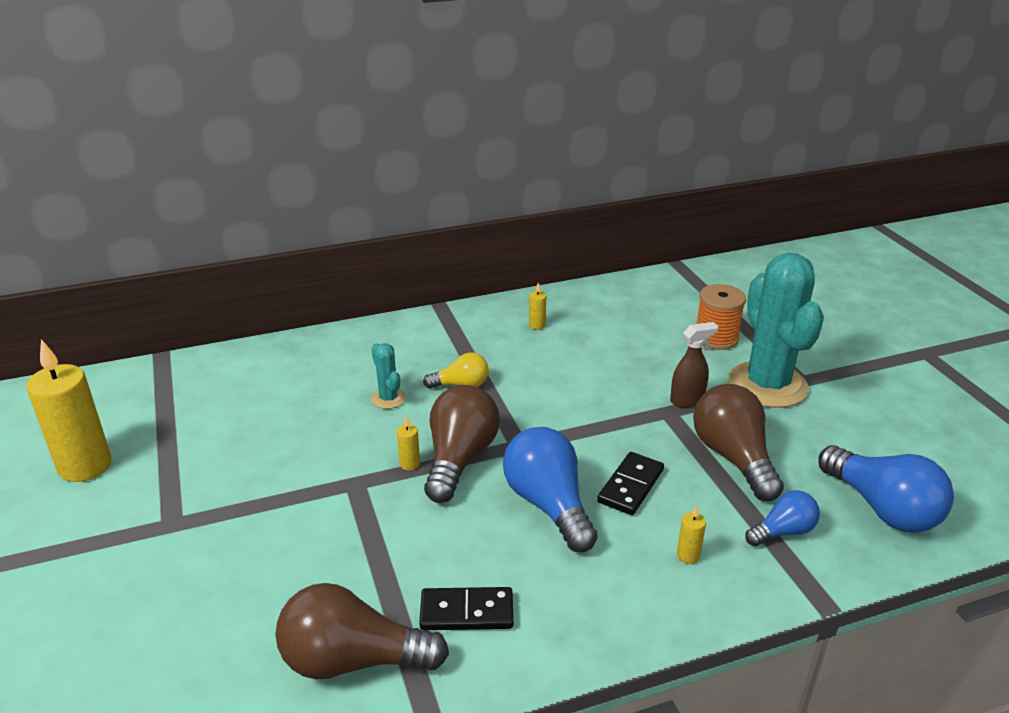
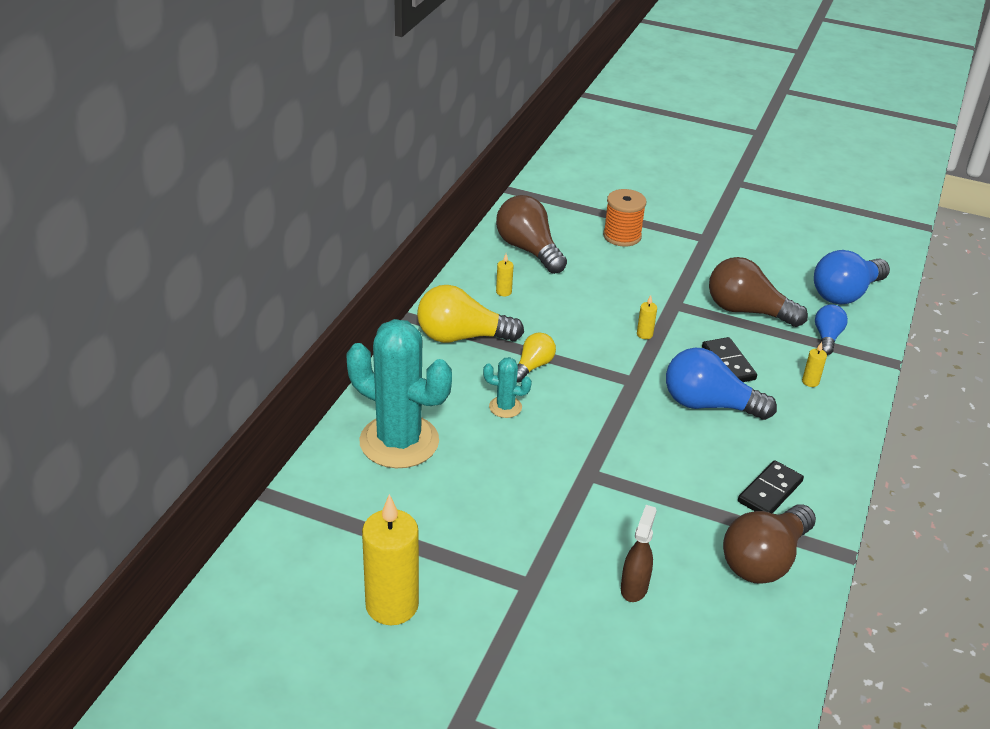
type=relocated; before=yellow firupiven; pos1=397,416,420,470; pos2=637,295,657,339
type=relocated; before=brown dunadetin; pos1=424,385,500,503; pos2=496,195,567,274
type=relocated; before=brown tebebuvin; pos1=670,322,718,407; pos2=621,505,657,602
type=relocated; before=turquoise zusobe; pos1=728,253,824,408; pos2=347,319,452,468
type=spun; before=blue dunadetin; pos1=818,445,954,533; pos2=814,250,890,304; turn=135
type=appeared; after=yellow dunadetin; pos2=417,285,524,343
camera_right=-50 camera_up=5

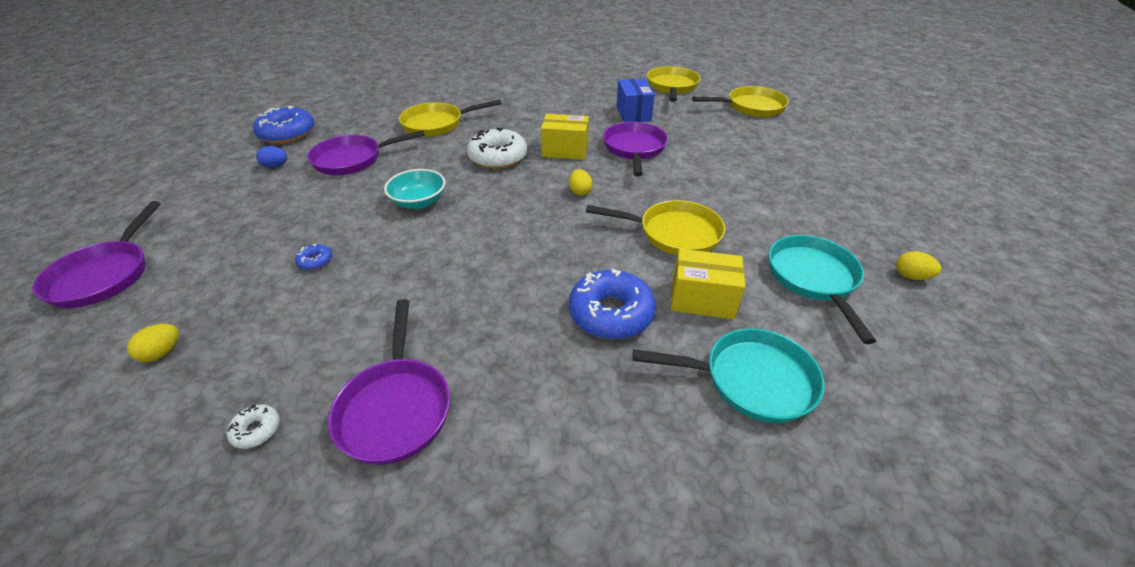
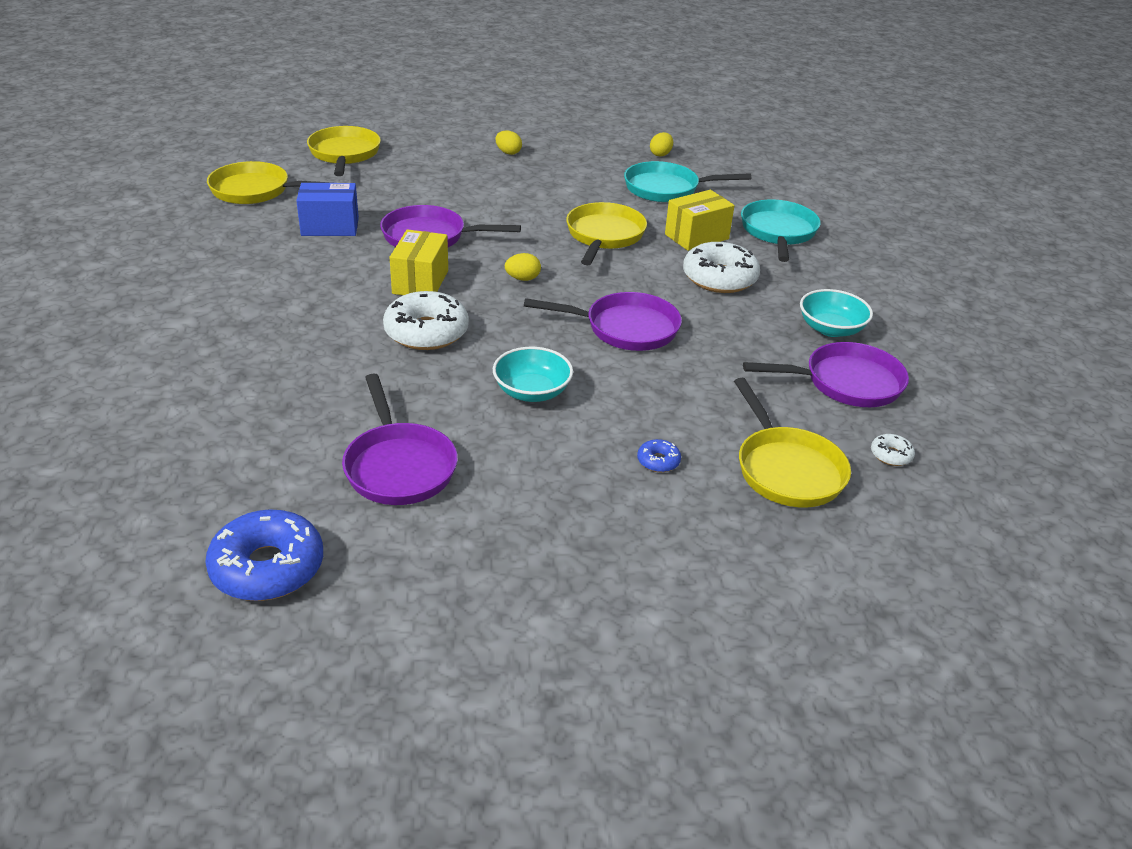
type=relocated; before=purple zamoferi; pos1=32,201,161,308; pos2=524,292,682,351
type=relocated; before=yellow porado; pos1=127,324,179,362; pos2=495,130,522,155
type=missing; before=blue porado; pos1=256,146,287,168
type=relocated; before=yellow zamoferi; pos1=399,99,502,137; pos2=734,378,851,507
type=colour; before=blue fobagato; after=white fobagato; pos1=569,269,656,339; pos2=683,242,760,293
type=spun; before=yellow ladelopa; pos1=671,249,745,319; pos2=665,190,735,251; turn=45
type=appeared; after=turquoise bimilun; pos2=800,289,873,337
camera_right=-90 camera_up=-5

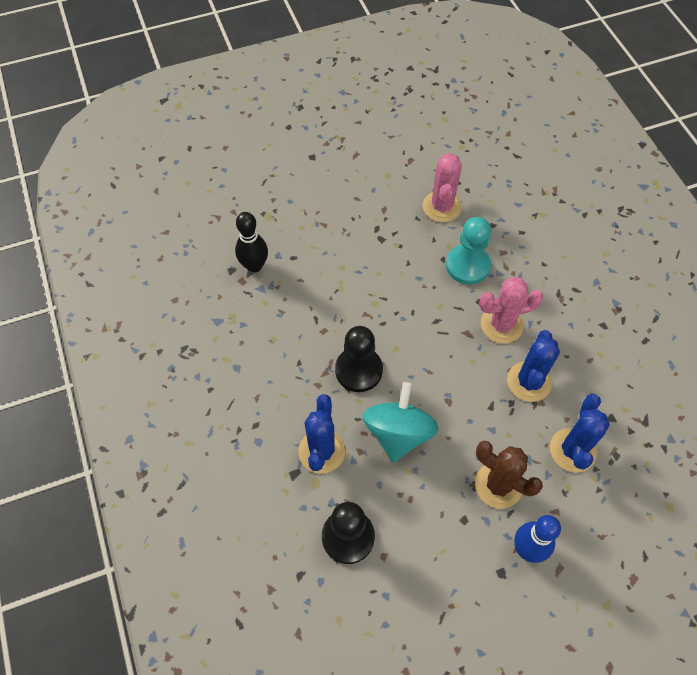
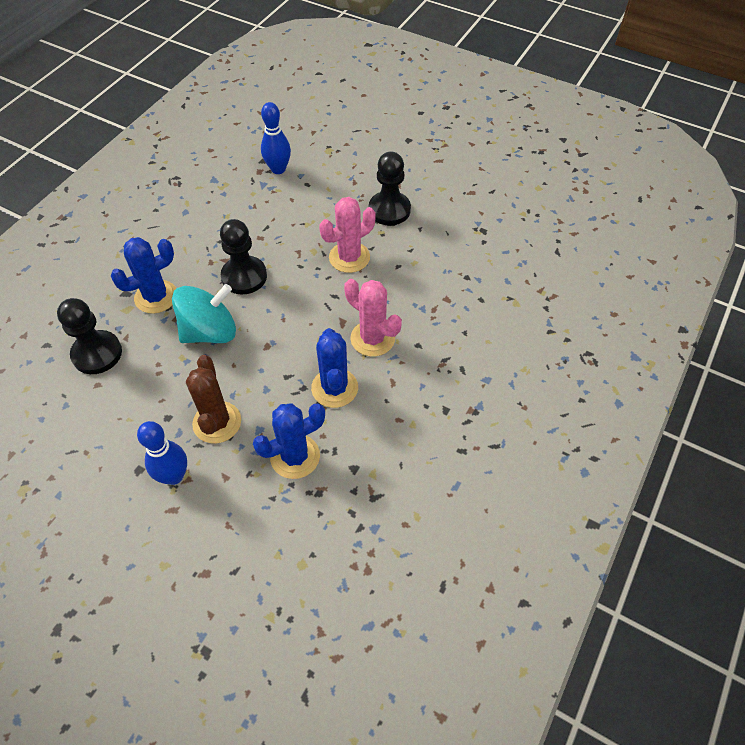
type=colour; before=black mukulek; after=blue mukulek; pos1=235,212,268,273; pos2=261,102,291,174
type=relocated; before=pink zusobe; pos1=423,153,462,222; pos2=319,197,376,273
type=missing; before=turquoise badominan; pos1=446,217,491,285
type=spun; before=blue zusobe; pos1=507,330,560,402; pos2=311,328,358,408; turn=-75
type=appeared; after=black badominan; pos2=369,151,411,226
camera_right=50 camera_up=-5

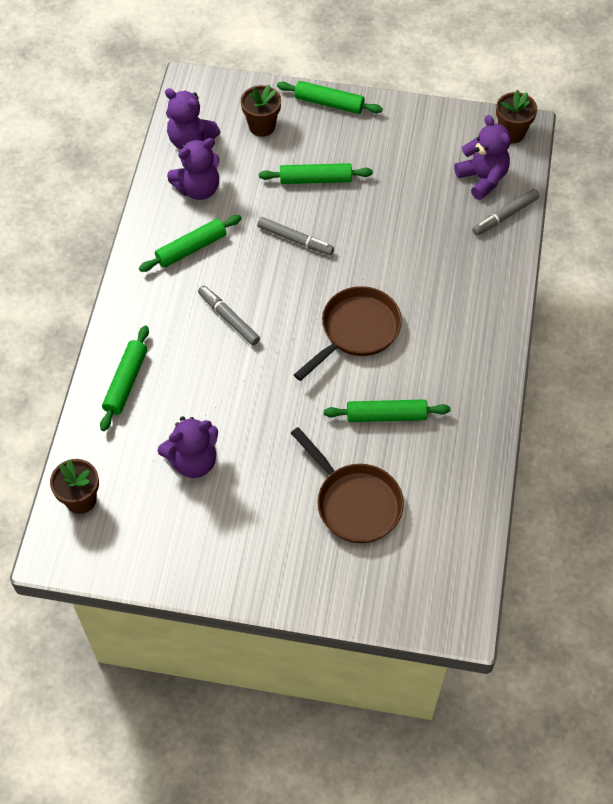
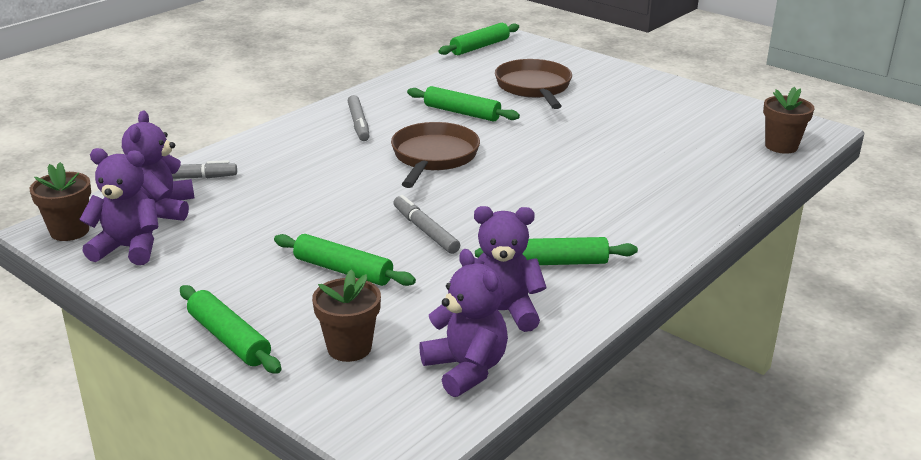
type=relocated; before=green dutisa; pos1=100,325,149,431; pos2=439,23,519,55
type=relocated; before=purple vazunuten; pos1=157,417,218,478; pos2=79,148,159,265
type=relocated; before=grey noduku; pos1=198,285,260,346; pos2=348,95,370,141
type=spun; before=brown zamoferi; pos1=294,286,402,381; pos2=391,122,480,188; turn=120
camera_right=-150 camera_up=-30

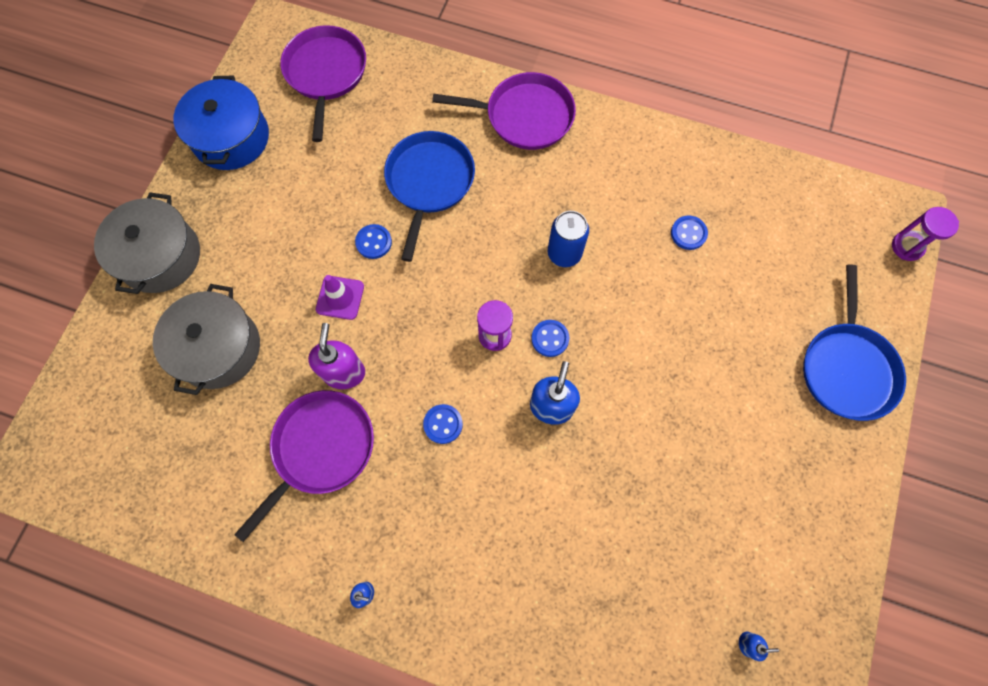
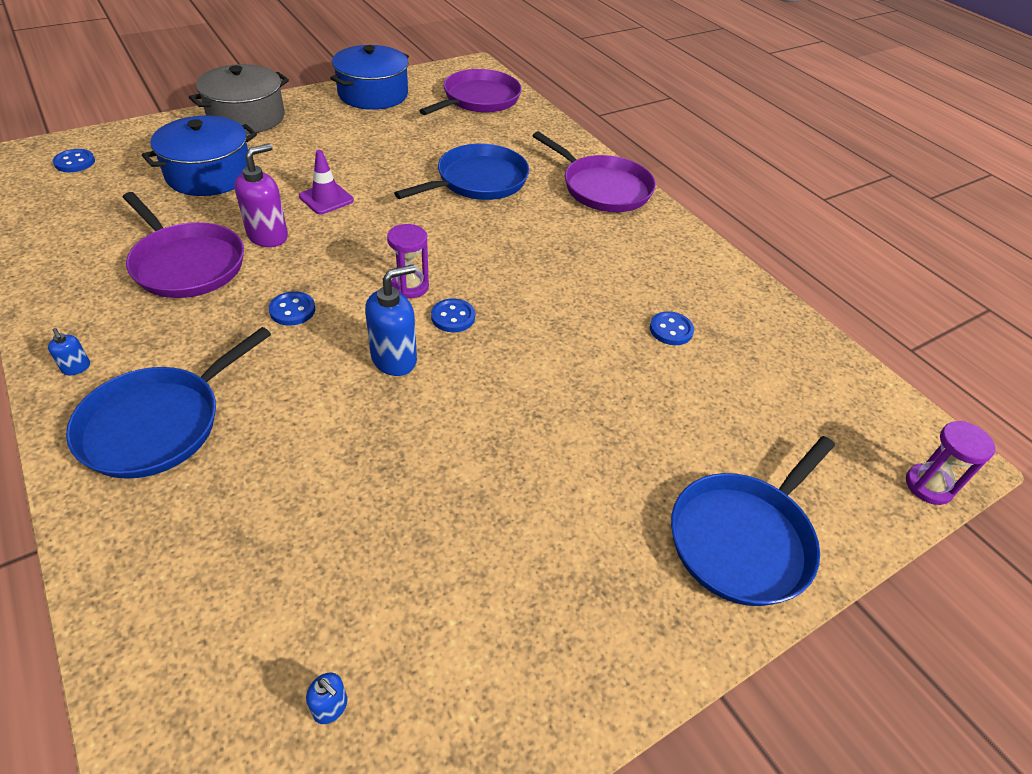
type=colour; before=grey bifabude; after=blue bifabude; pos1=153,284,260,395; pos2=142,115,257,196
type=spun; before=purple zamoferi; pos1=234,390,374,542; pos2=123,192,244,298; turn=60
type=relocated; before=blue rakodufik; pos1=355,224,392,259; pos2=53,149,95,172
type=missing; before=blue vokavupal; pos1=548,211,589,267
type=appeared; after=blue zamoferi; pos2=66,327,271,479
camera_right=35 camera_up=-25

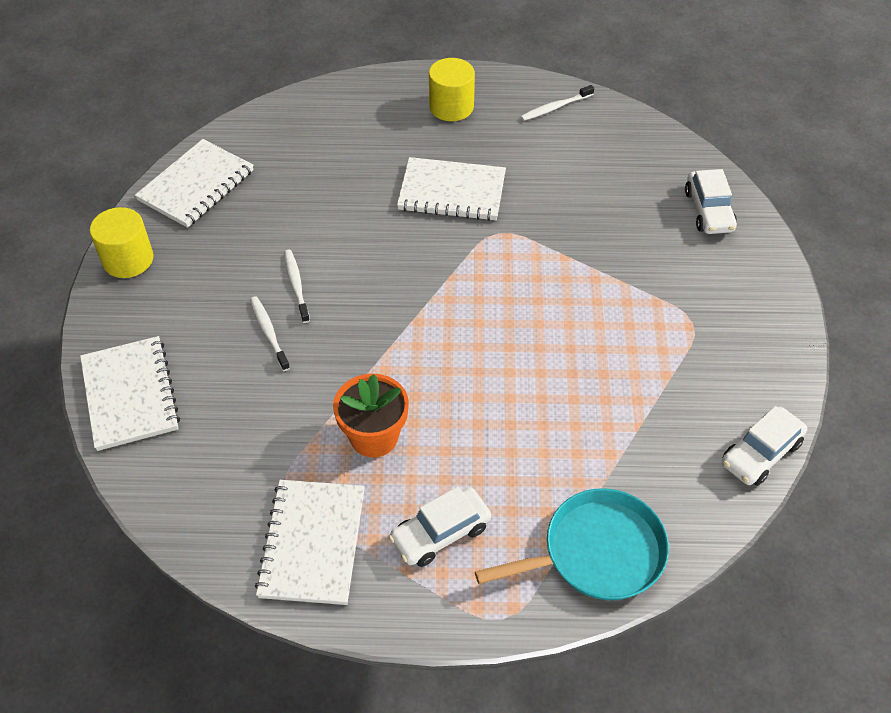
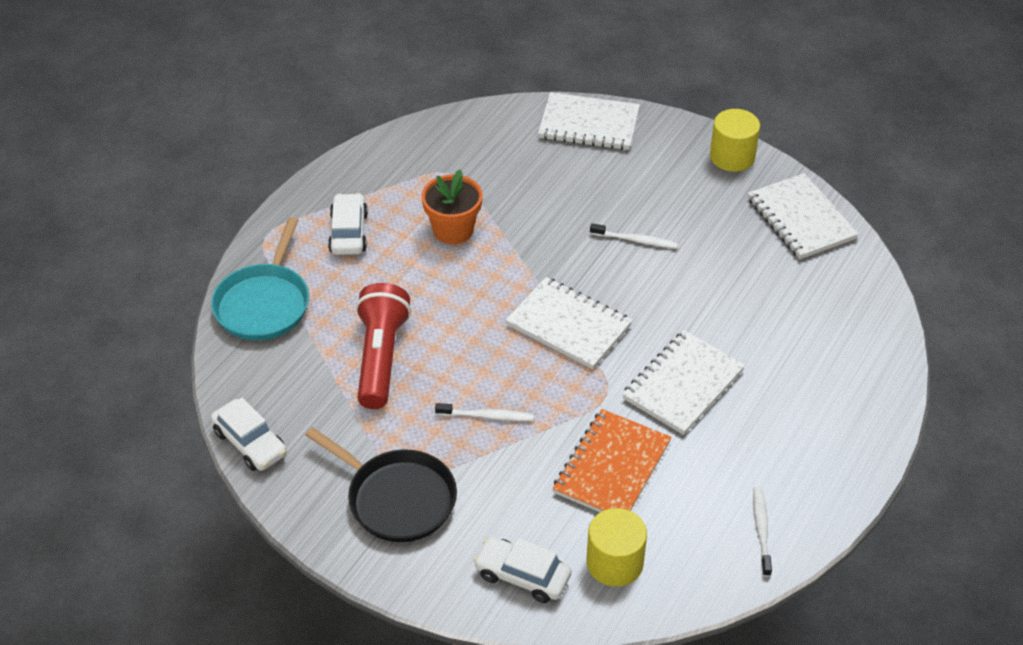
type=relocated; before=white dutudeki; pos1=250,296,290,371; pos2=435,403,534,421
type=relocated; before=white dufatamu; pos1=255,480,365,605; pos2=506,277,632,369
type=relocated; before=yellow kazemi; pos1=429,58,475,121; pos2=586,508,647,587
type=spun; before=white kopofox; pos1=722,406,807,486; pos2=211,398,287,471; turn=150
type=appeared; after=black zamoferi; pos2=305,427,457,542
type=appeared; after=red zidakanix; pos2=356,283,411,409
type=appeared; after=orange dufatamu; pos2=553,409,671,512
camera_right=120 camera_up=-5

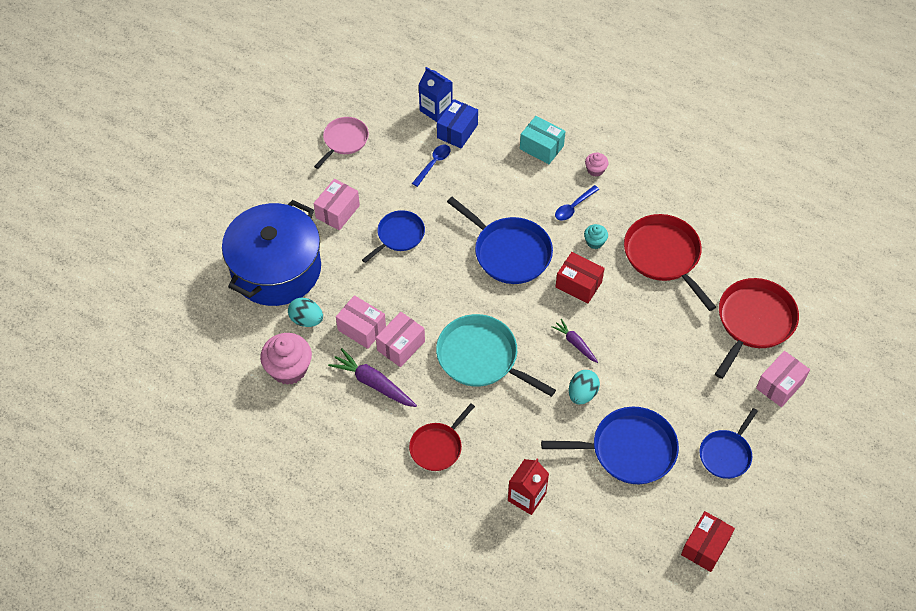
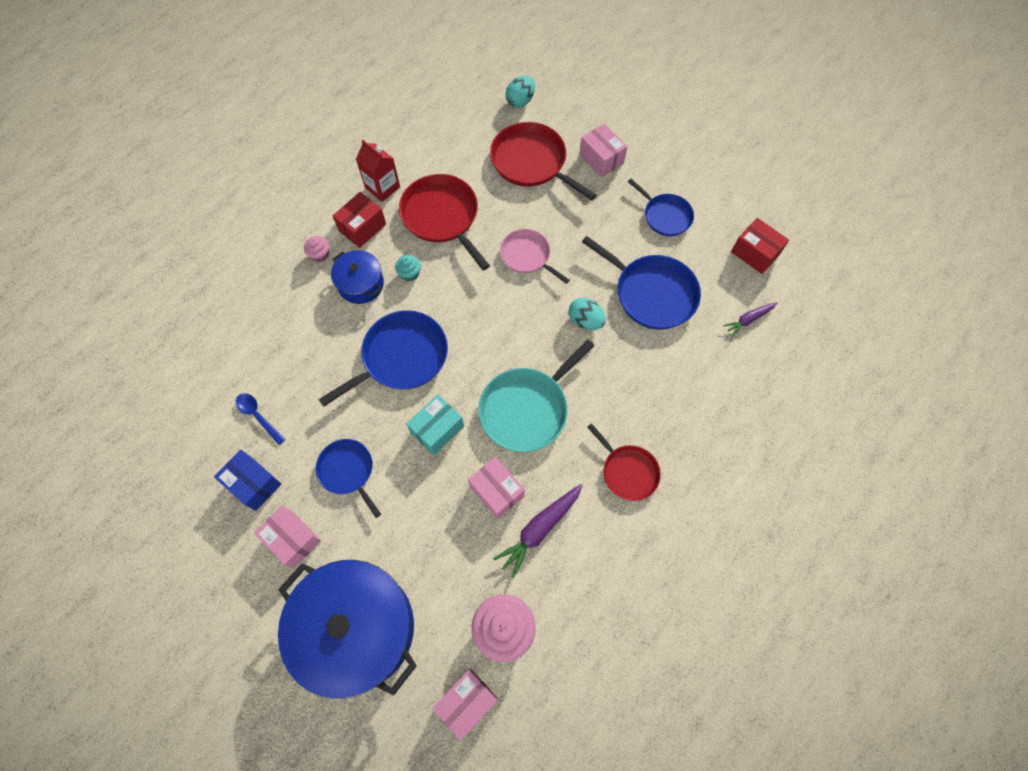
type=relocated; before=turquoise porado; pos1=288,297,323,327; pos2=506,76,535,108
type=relocated; before=pink zamoferi; pos1=314,117,369,169; pos2=500,229,570,284
type=relocated; before=pink ladelopa; pos1=336,295,386,349; pos2=432,669,498,741
type=missing; before=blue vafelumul; pos1=418,67,453,122
type=relocated; before=blue ladelopa; pos1=437,99,478,149; pos2=214,450,281,511
type=relocated; before=red vafelumul; pos1=508,459,549,515; pos2=356,140,400,202
type=relocated; before=turquoise ladelopa; pos1=520,116,565,164; pos2=407,395,464,455
type=spun; before=blue zamoferi; pos1=541,407,679,484; pos2=582,236,701,330; turn=120
type=relocated; before=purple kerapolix; pos1=551,319,598,363; pos2=723,302,777,337
type=exchanged; before=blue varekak; after=blue bifabude; pos1=555,185,599,221; pos2=331,250,384,304
type=relocated; before=red ladelopa; pos1=556,252,605,303; pos2=333,192,386,248
type=spun; before=red zamoferi; pos1=624,214,716,311; pos2=399,174,490,270; turn=75
camera_right=-80 camera_up=10

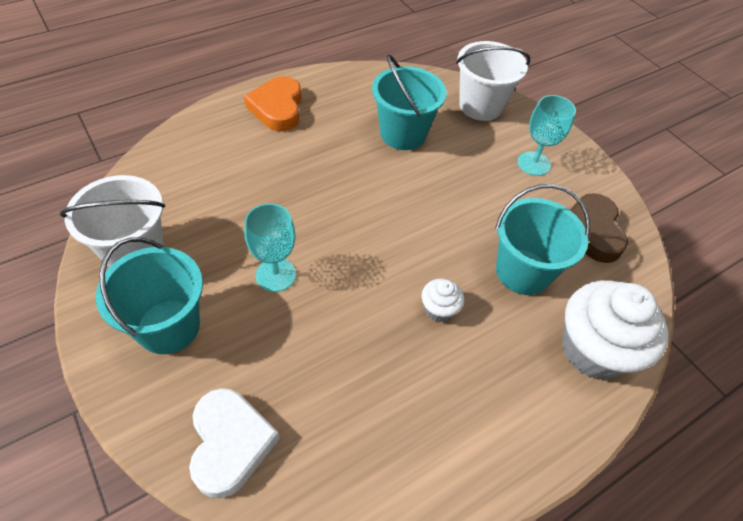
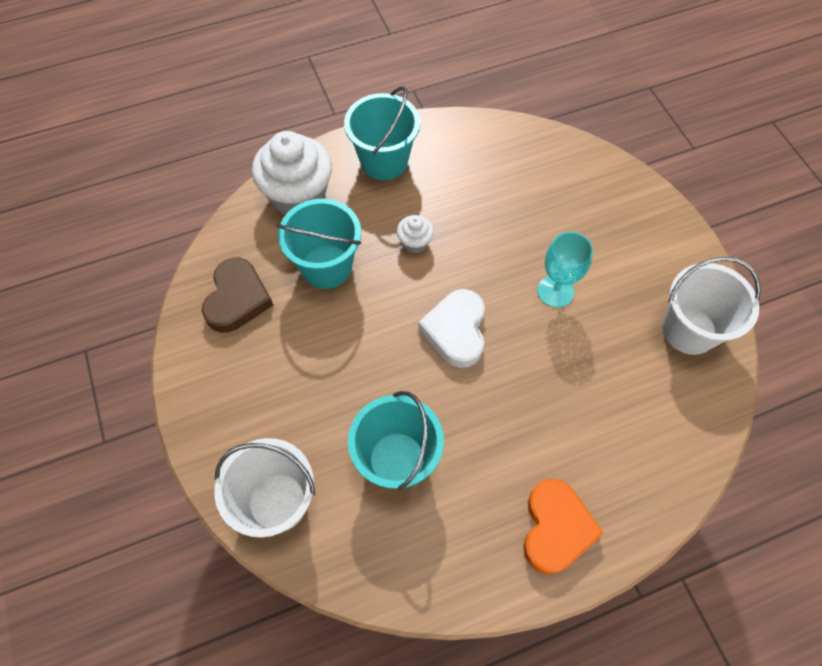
type=relocated; before=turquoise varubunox; pos1=96,237,203,354; pos2=344,86,420,180
type=relocated; before=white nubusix; pos1=189,388,280,498; pos2=418,289,485,368
type=missing; before=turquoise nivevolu; pos1=518,95,576,176
camera_right=-165 camera_up=10

